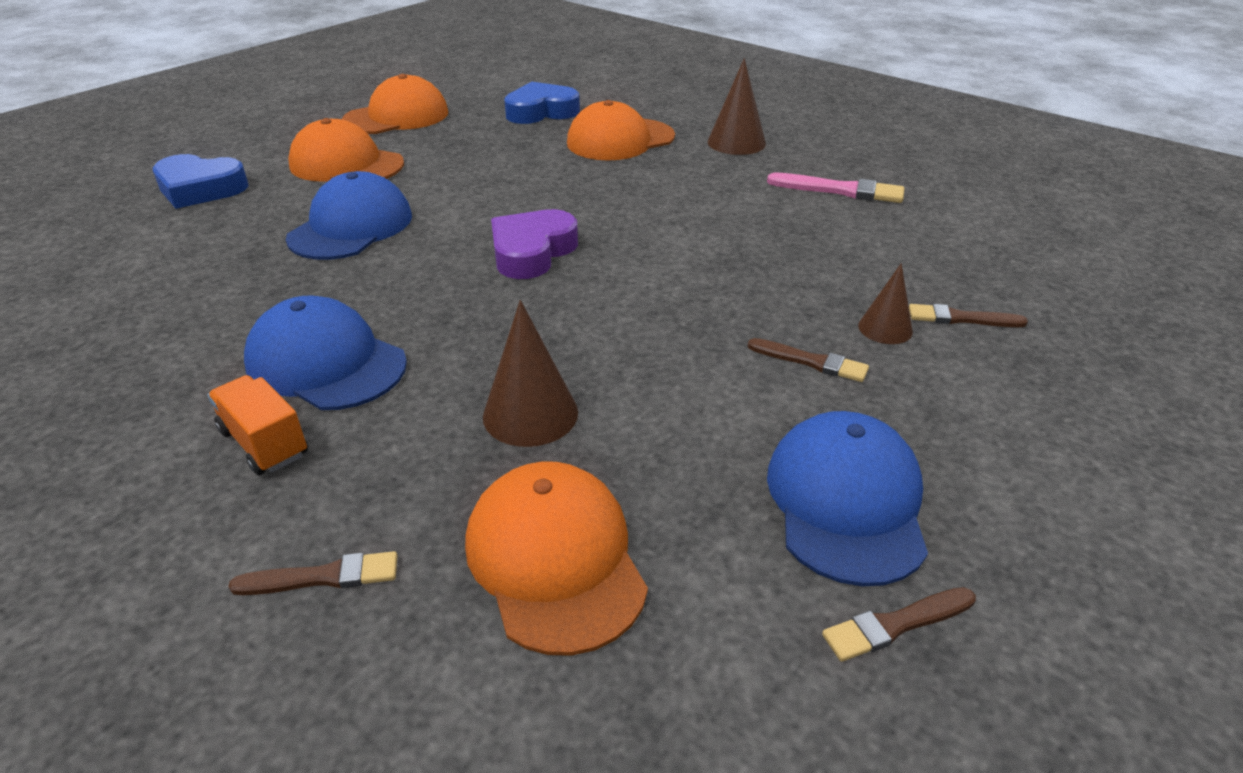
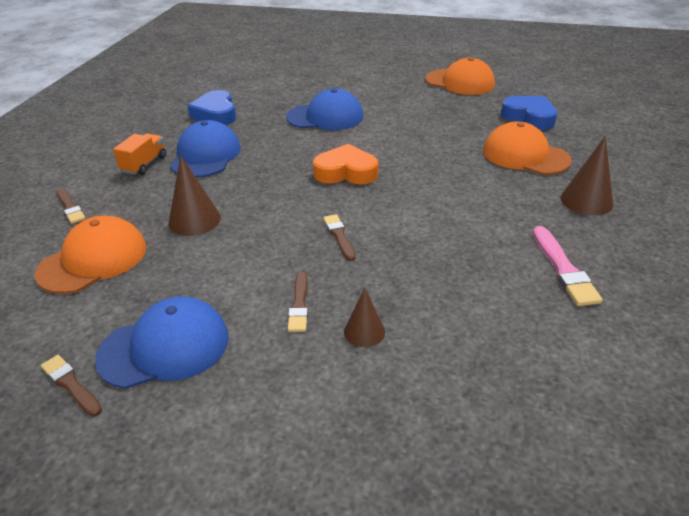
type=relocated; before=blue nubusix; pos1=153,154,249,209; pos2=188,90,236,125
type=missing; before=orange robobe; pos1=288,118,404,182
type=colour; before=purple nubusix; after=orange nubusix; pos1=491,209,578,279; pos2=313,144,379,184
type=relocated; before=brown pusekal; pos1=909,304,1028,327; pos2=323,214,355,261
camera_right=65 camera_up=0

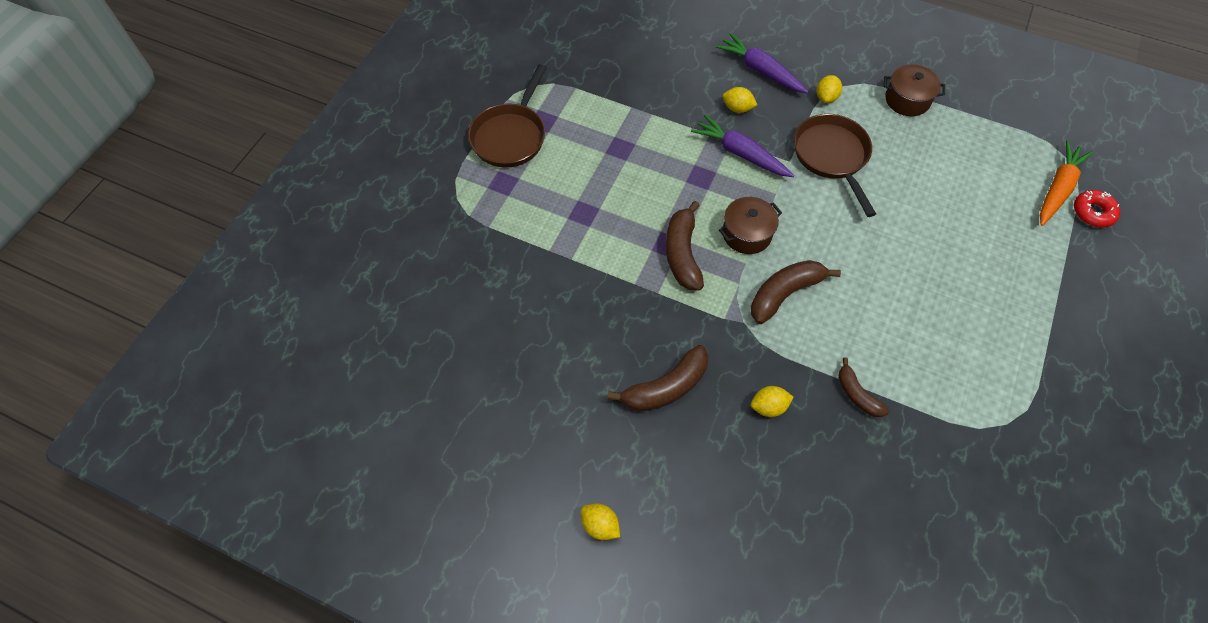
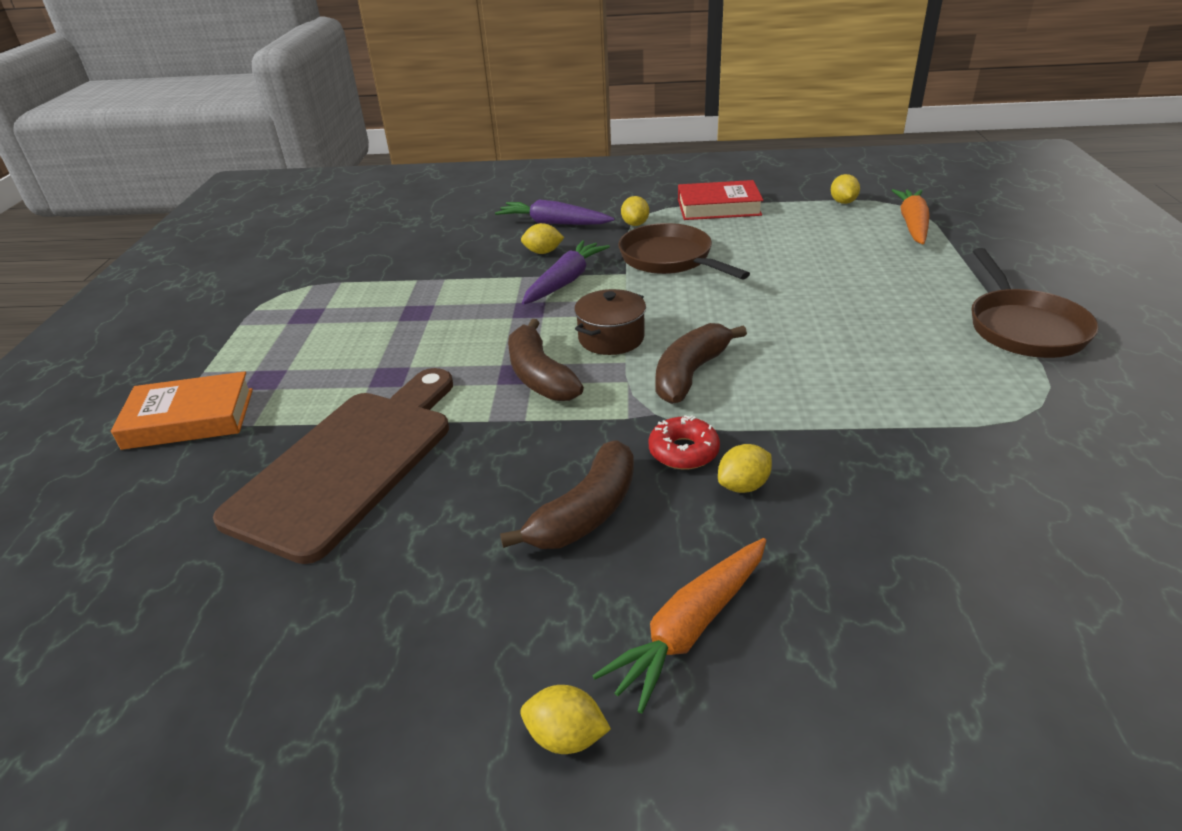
type=relocated; before=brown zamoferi; pos1=468,64,547,167; pos2=971,248,1099,358
type=spun; before=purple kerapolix; pos1=691,115,794,177; pos2=522,240,610,305; turn=105
type=missing; before=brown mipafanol; pos1=838,357,889,417
type=exchanged; before=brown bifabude; after=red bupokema; pos1=884,64,945,116; pos2=678,180,763,220
type=relocated; before=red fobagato; pos1=1074,190,1121,228; pos2=648,415,720,470
type=appeared; after=orange bupokema; pos2=111,371,253,450
type=appeared; after=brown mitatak; pos2=213,368,453,564
type=appeared; after=orange kerapolix; pos2=592,538,766,714
type=appeared; after=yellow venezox; pos2=831,174,860,204
camera_right=-20 camera_up=-25

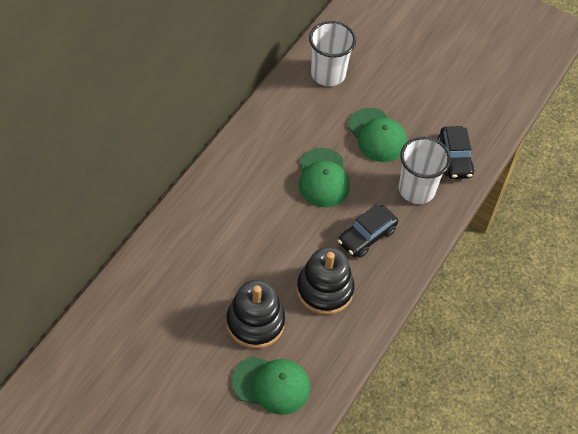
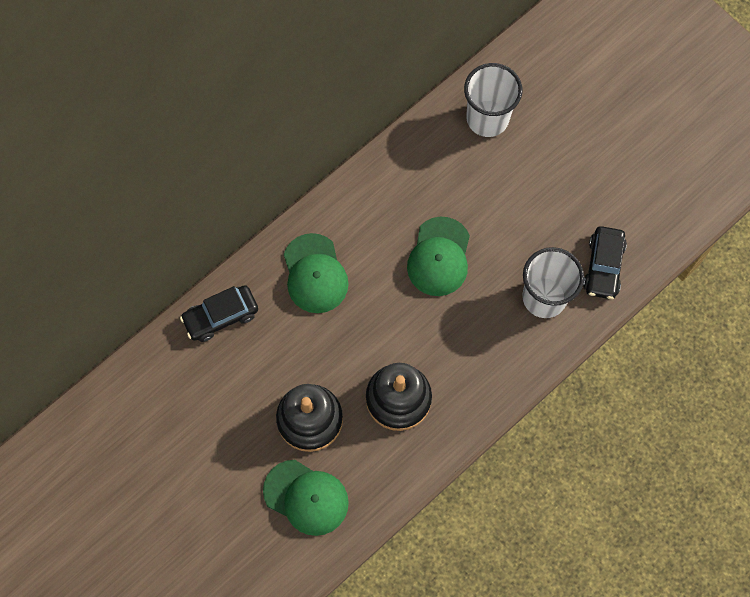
type=relocated; before=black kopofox; pos1=338,204,398,258; pos2=180,285,258,342
type=relocated; before=green robobe; pos1=348,108,407,162; pos2=284,233,348,313
camera_right=20 camera_up=15

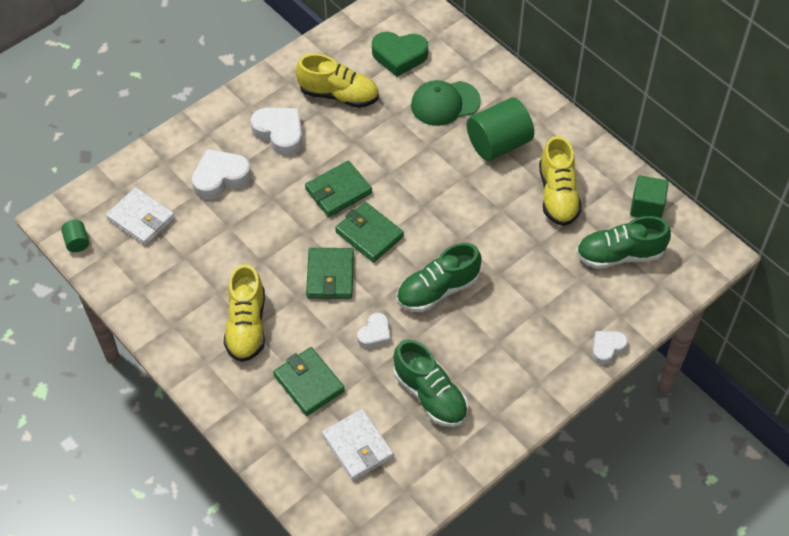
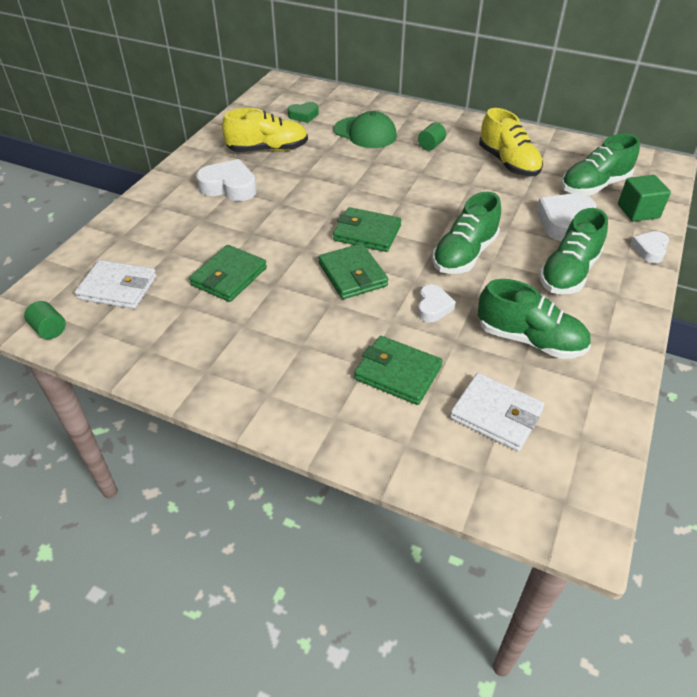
type=relocated; before=white nubusix; pos1=192,149,251,200; pos2=536,193,596,241
type=missing; before=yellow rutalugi; pos1=224,264,265,362
type=relocated; before=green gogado; pos1=305,161,372,217; pos2=189,245,267,302
type=size; before=green nubusix; pos1=372,32,428,77; pos2=288,102,319,123; scale=0.6
type=spun; before=green robobe; pos1=411,80,481,126; pos2=334,111,397,148; turn=-105
type=size; before=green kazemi; pos1=467,98,534,161; pos2=418,122,446,151; scale=0.46
type=relocated; before=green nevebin; pos1=630,175,669,218; pos2=618,175,671,222
type=appeared; after=green rutalugi; pos2=539,208,608,294
camera_right=-25 camera_up=-10

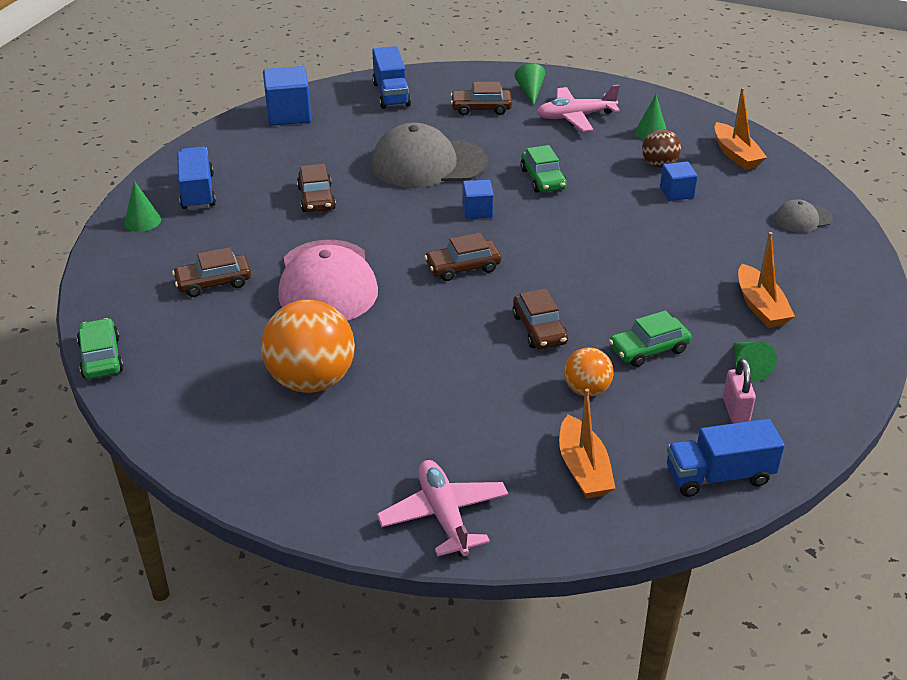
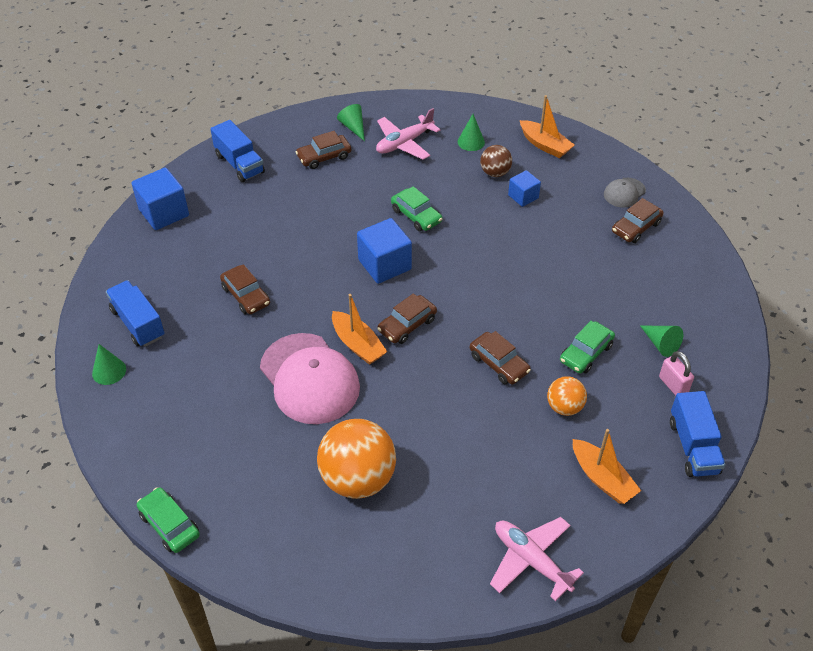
type=relocated; before=brown kopofox; pos1=172,247,251,297; pos2=612,198,664,243
type=missing; before=grey robobe; pos1=371,123,488,188
type=size; before=blue nevebin; pos1=462,180,494,219; pos2=357,218,412,284; scale=1.69
type=spun; before=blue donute; pos1=667,419,785,497; pos2=670,391,726,477; turn=-60
type=relocated; before=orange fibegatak; pos1=738,232,795,328; pos2=332,294,388,365
camera_right=-25 camera_up=10

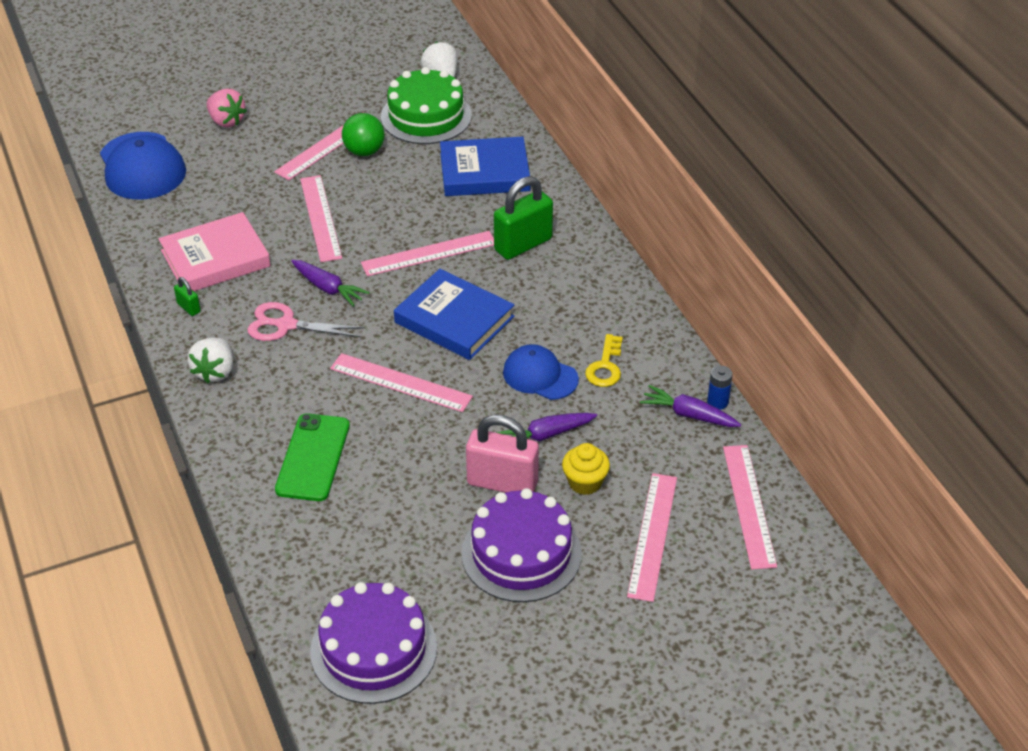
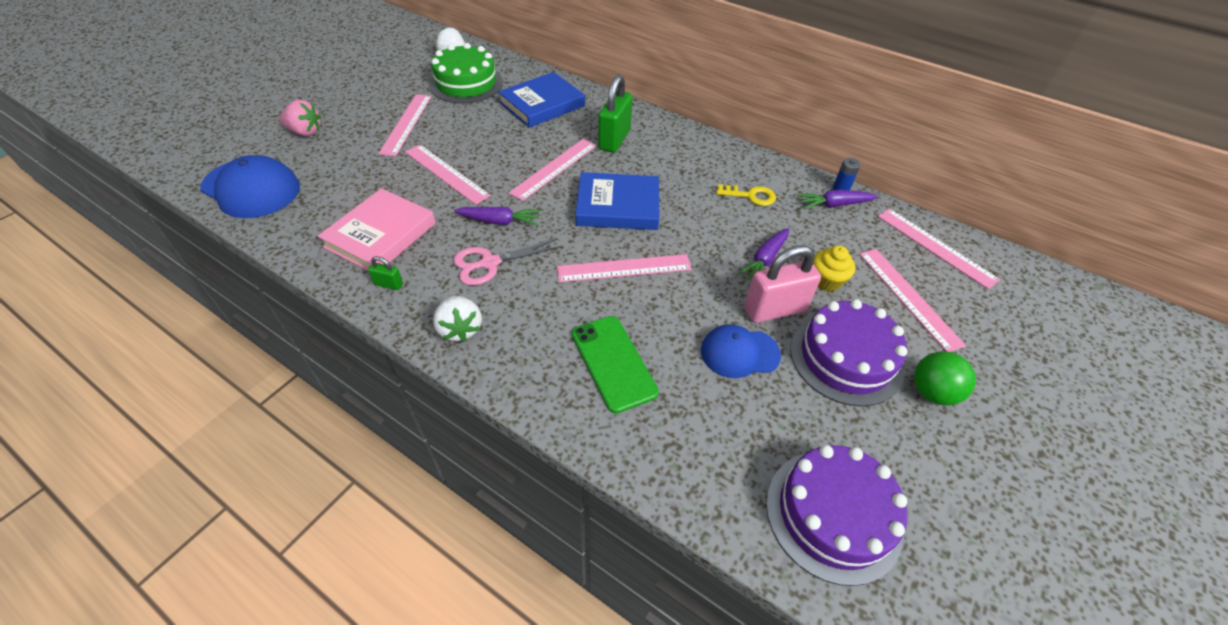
type=relocated; before=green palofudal; pos1=342,113,385,156; pos2=914,351,976,406
type=relocated; before=blue robobe; pos1=503,344,579,400; pos2=701,324,781,378
type=spun; before=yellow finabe; pos1=585,334,623,387; pos2=716,184,776,206; turn=-60
camera_right=-35 camera_up=5

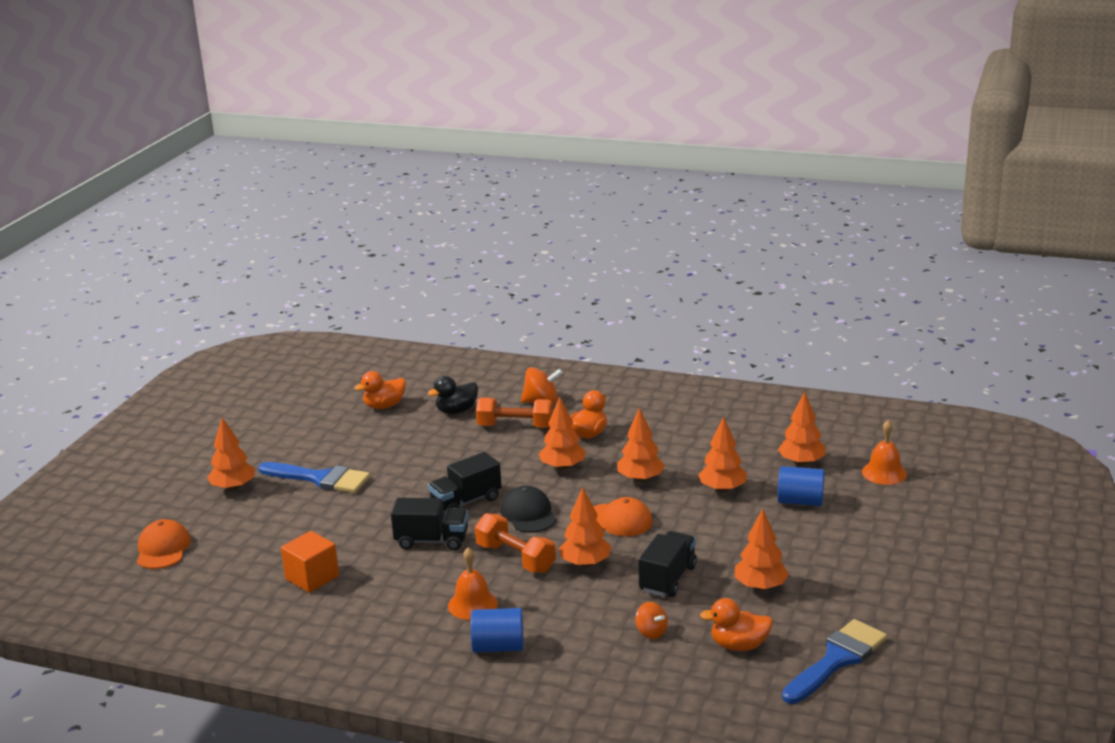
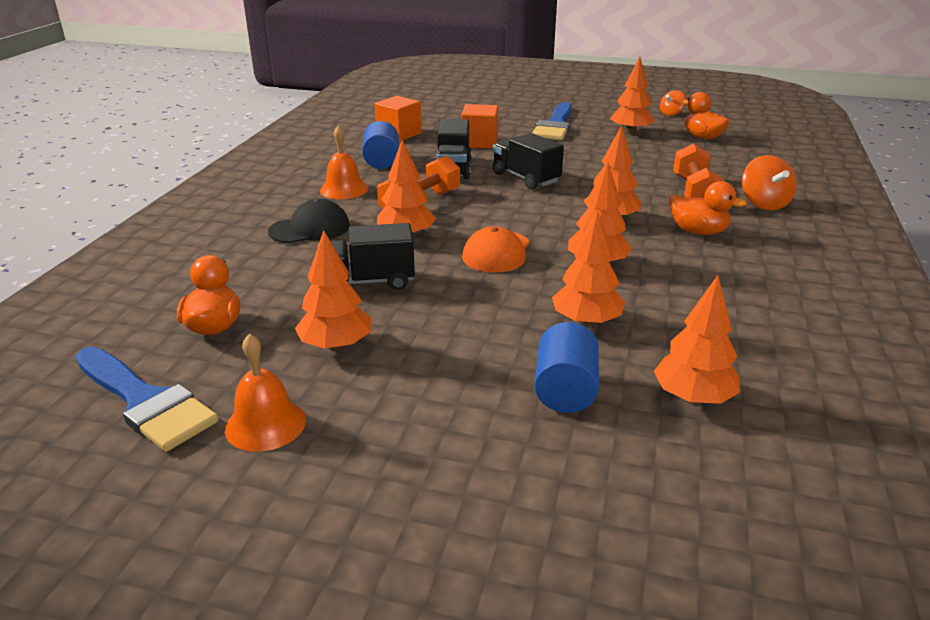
type=missing; before=orange robobe; pos1=137,519,191,569
type=relocated; before=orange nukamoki; pos1=207,417,255,491; pos2=610,57,655,134
type=missing; before=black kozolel; pos1=428,376,478,414
type=relocated; before=blue kazemi; pos1=471,608,523,653; pos2=362,121,399,169
type=relocated; before=black robobe; pos1=501,486,557,533; pos2=268,199,350,243
type=relocated; before=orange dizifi; pos1=635,602,668,639; pos2=660,90,686,116
type=spun; before=black donute; pos1=638,531,697,597; pos2=317,223,415,290; turn=150
type=relocated; before=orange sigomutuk; pos1=862,420,907,485; pos2=225,333,306,452
type=appeared; after=orange nevebin; pos2=461,104,498,149
camera_right=85 camera_up=5

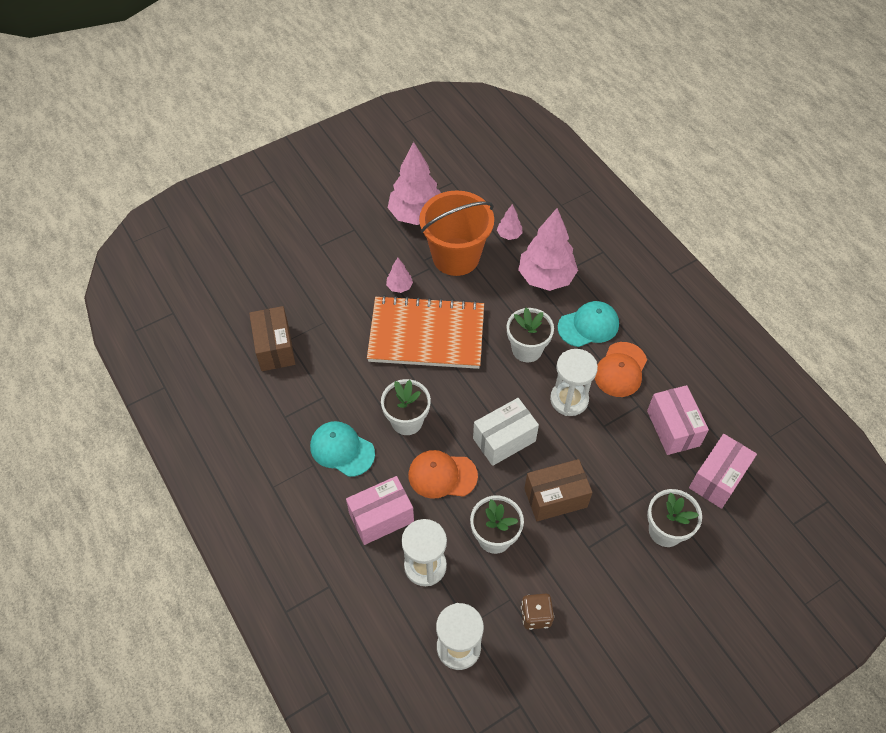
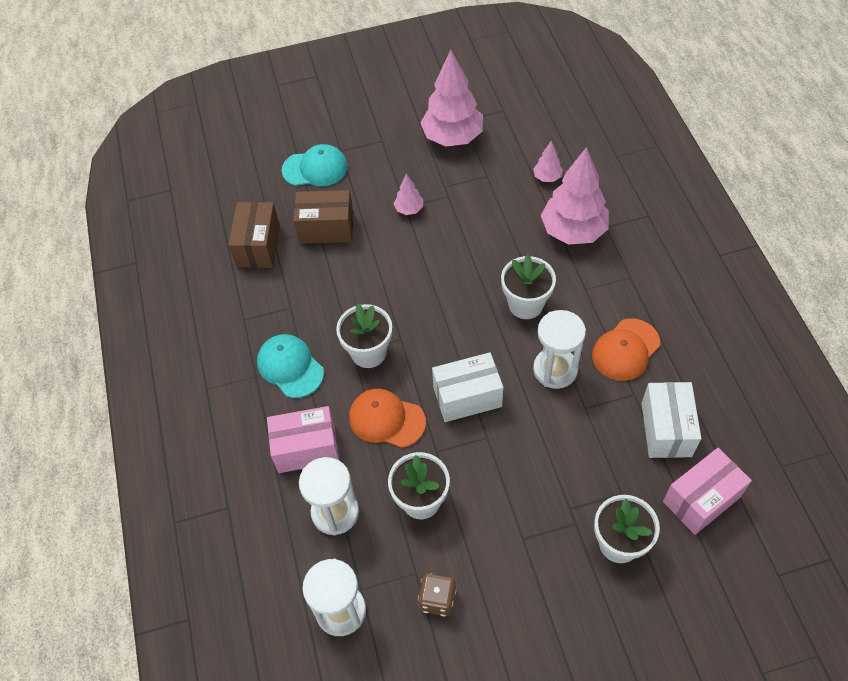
type=missing; before=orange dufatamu; pos1=367,295,484,369
type=missing; before=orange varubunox; pos1=419,190,494,276
type=relocated; before=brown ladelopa; pos1=524,459,593,521; pos2=293,190,353,244
type=relocated; before=turquoise robobe; pos1=558,301,619,347; pos2=282,144,348,186
type=colour; before=pink ladelopa; after=white ladelopa; pos1=647,385,709,455; pos2=642,382,701,458
camera_right=20 camera_up=0

